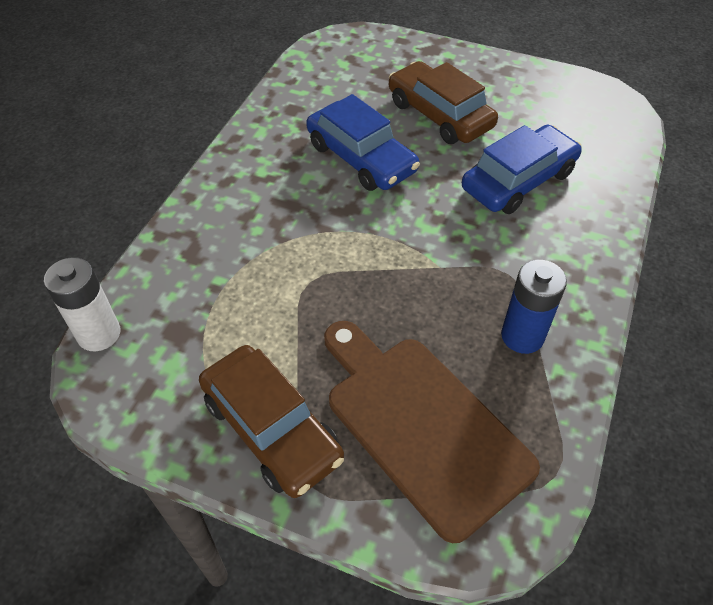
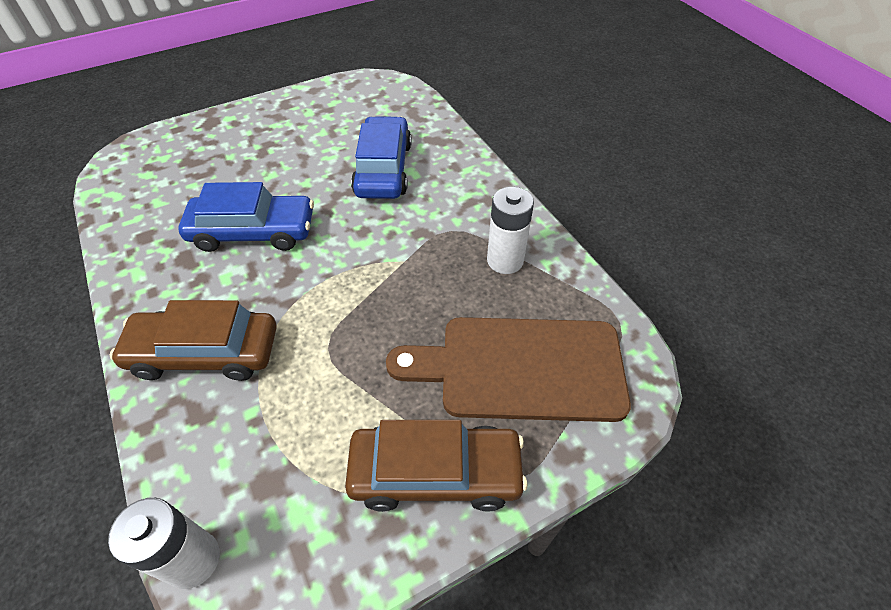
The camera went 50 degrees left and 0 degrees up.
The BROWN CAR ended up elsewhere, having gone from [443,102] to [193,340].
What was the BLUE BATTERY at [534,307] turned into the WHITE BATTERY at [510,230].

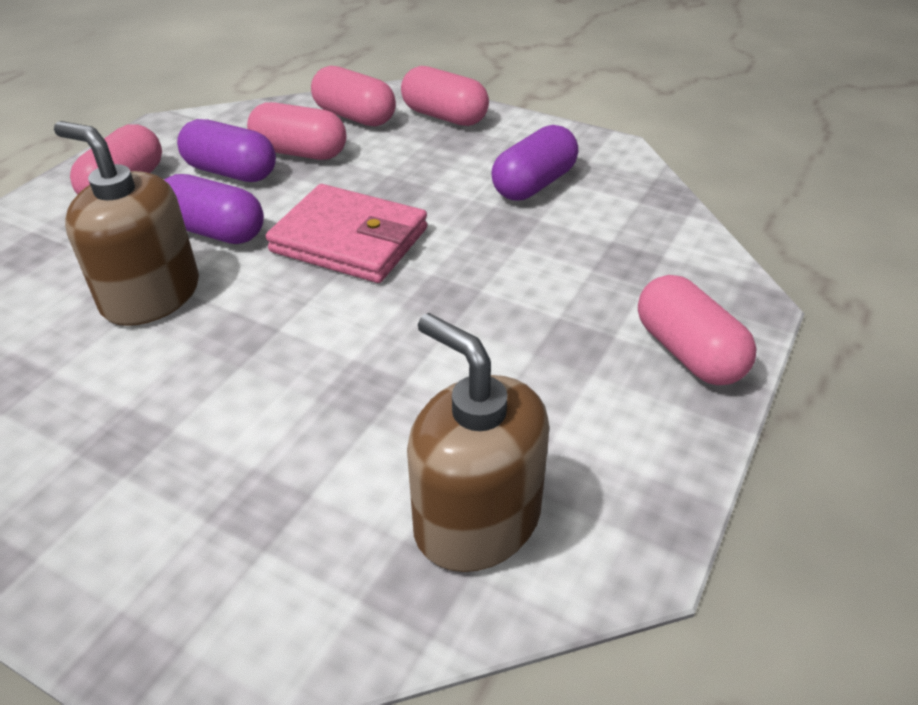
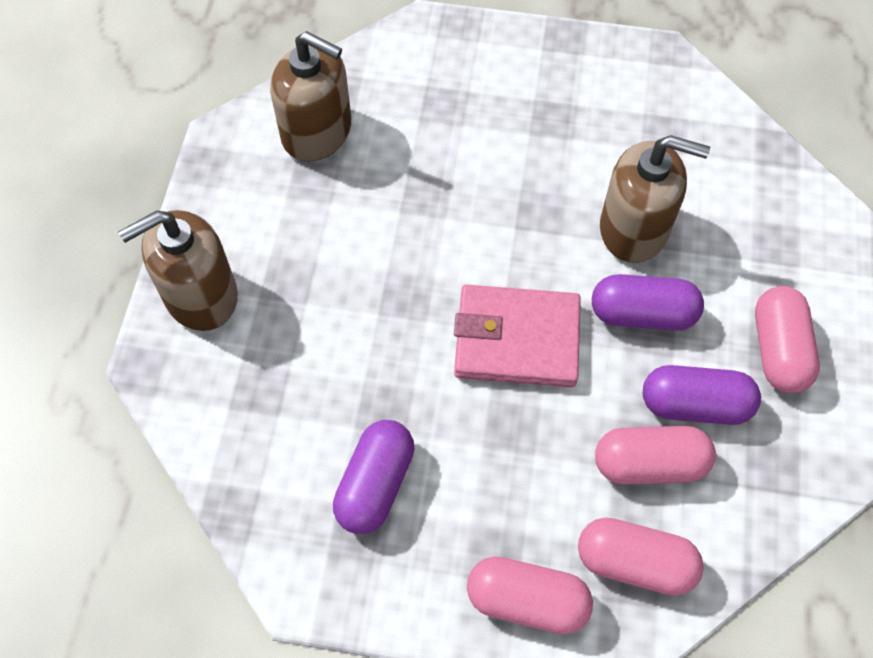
The camera went 160 degrees right and 20 degrees up.
Where the PINK CAPSULE stood at [697,330], the BROWN SOAP DISPENSER came to stand at [178,270].

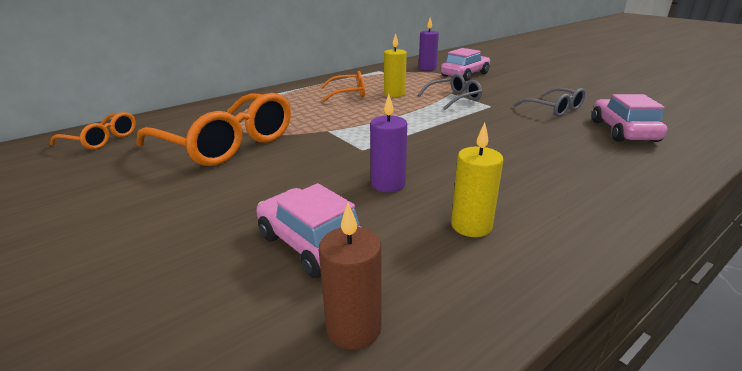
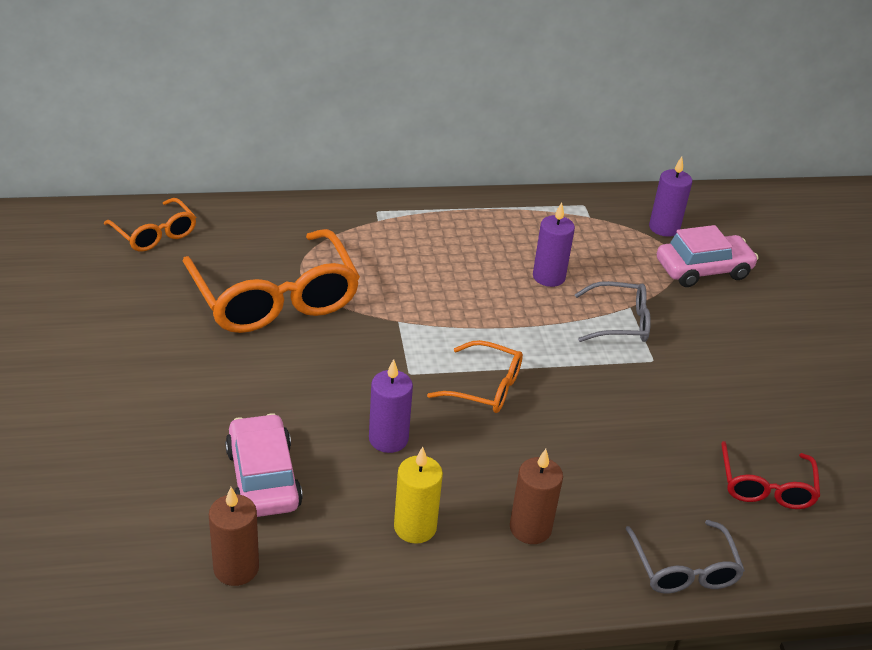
The camera went 25 degrees right and 10 degrees up.
What was the YELLOW CANDLE at [395,65] turned into the PURPLE CANDLE at [554,244].
The ORANGE GLASSES ended up elsewhere, having gone from [342,86] to [475,376].
The GREY GLASSES ended up elsewhere, having gone from [549,102] to [685,556].
Where the PINK CAR stood at [629,118], the RED GLASSES came to stand at [770,475].
The second view gained the BROWN CANDLE at [536,496].

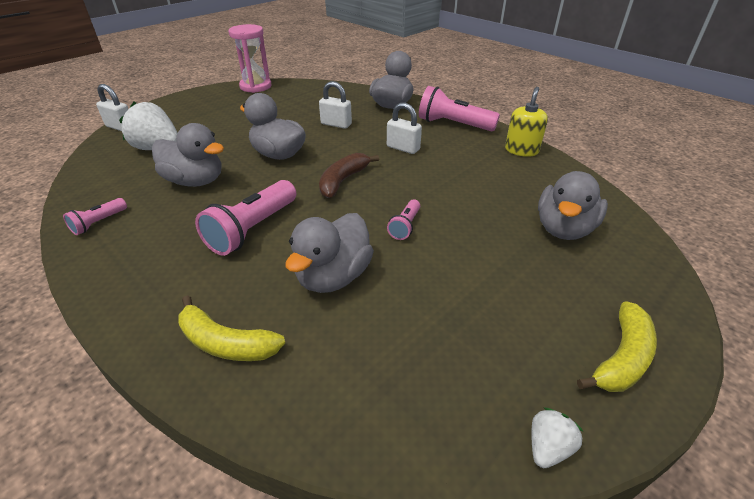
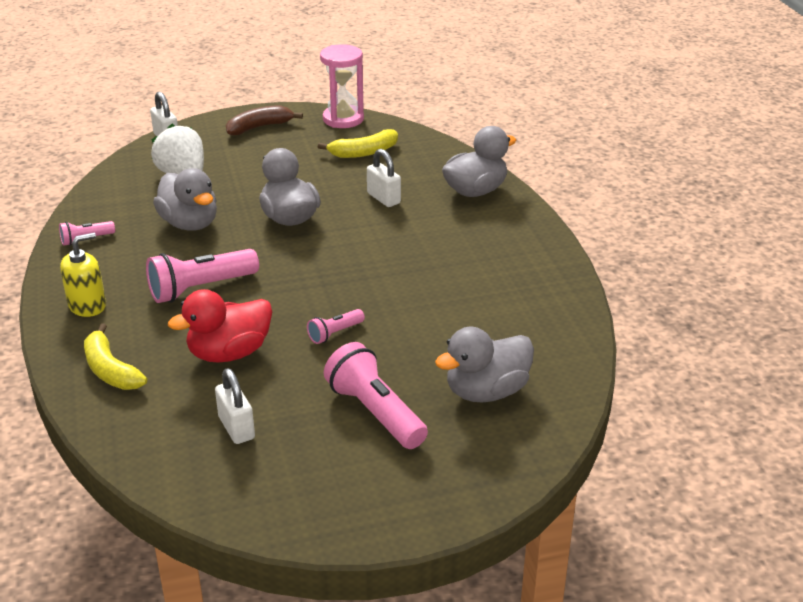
The camera went 30 degrees right and 5 degrees down.
The PINK FLASHLIGHT ended up elsewhere, having gone from [459,108] to [376,395].
The YELLOW SOAP DISPENSER ended up elsewhere, having gone from [526,122] to [83,275].
The WHITE PADLOCK ended up elsewhere, having gone from [404,128] to [235,406].
The BROWN BANANA ended up elsewhere, having gone from [349,175] to [264,120].
What was the GREY DUCK at [330,253] turned into the RED DUCK at [220,326].
The YELLOW BANANA ended up elsewhere, having gone from [617,346] to [358,143].
The second view lost the WHITE STRAWBERRY at [557,438].

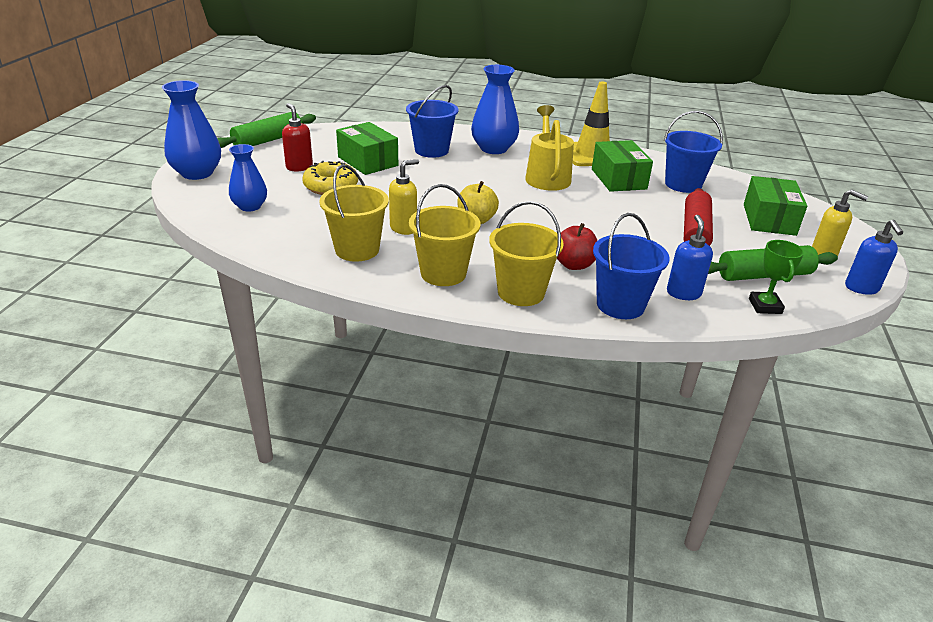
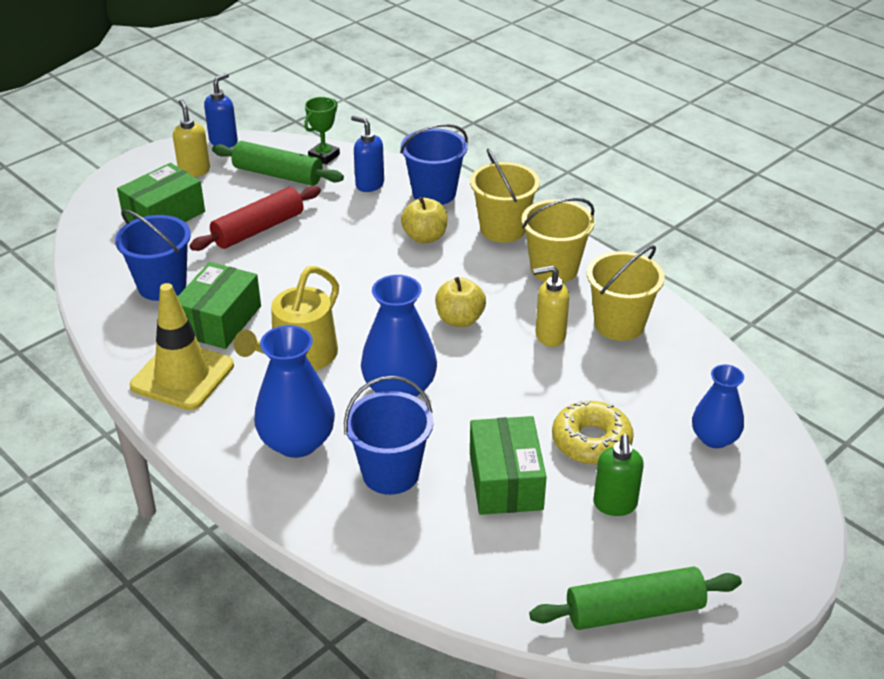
The camera went 145 degrees left and 5 degrees up.
The BLUE VASE ended up elsewhere, having gone from [191,130] to [399,336].
What was the RED SOAP DISPENSER at [297,137] turned into the GREEN SOAP DISPENSER at [618,475].
The BLUE SOAP DISPENSER at [690,257] ended up facing another way, 90 degrees clockwise from before.
What was the RED APPLE at [577,246] turned into the YELLOW APPLE at [424,220].

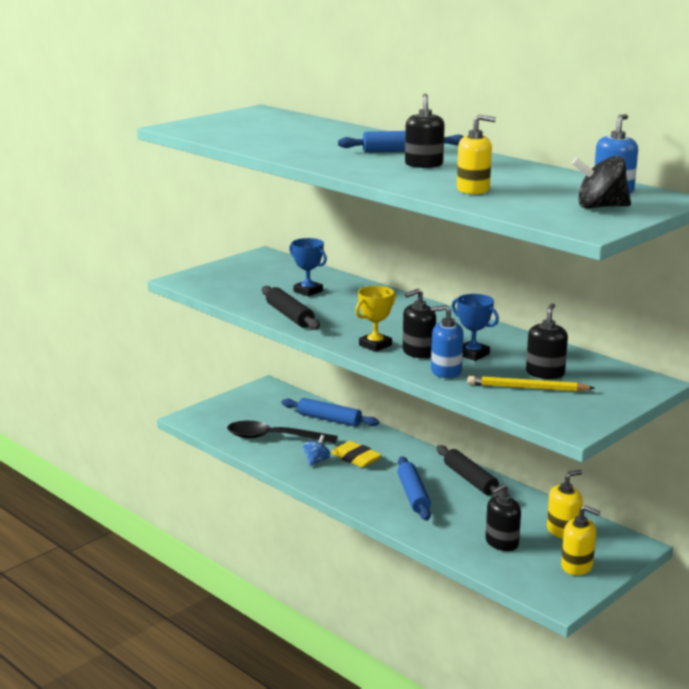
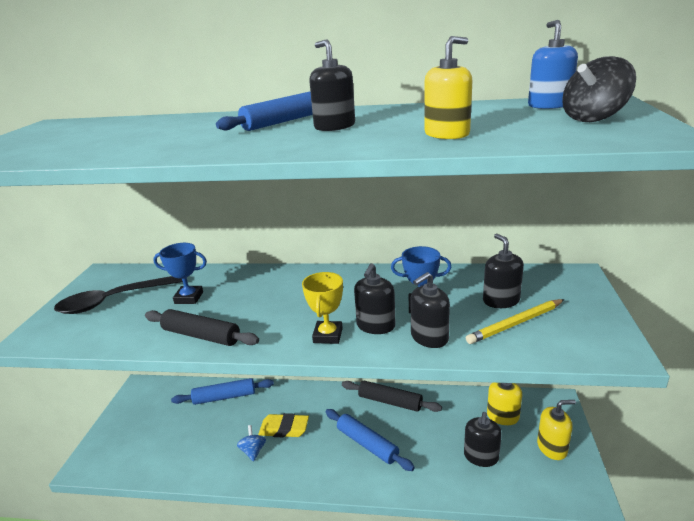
The camera went 35 degrees left and 5 degrees up.
What was the BLUE SOAP DISPENSER at [447,341] turned into the BLACK SOAP DISPENSER at [430,310].
The BLACK SPOON ended up elsewhere, having gone from [282,432] to [118,295].

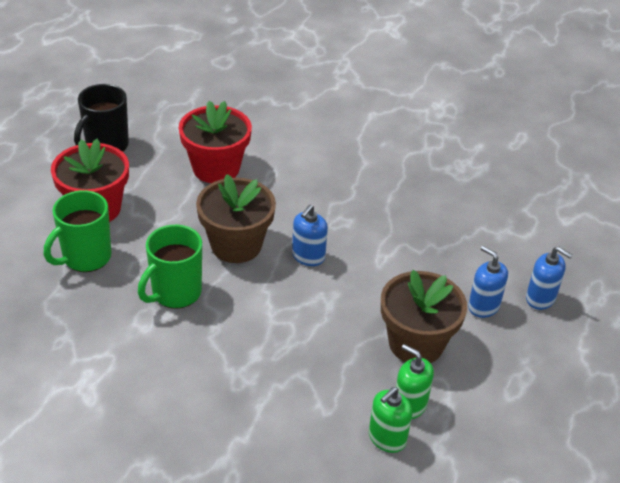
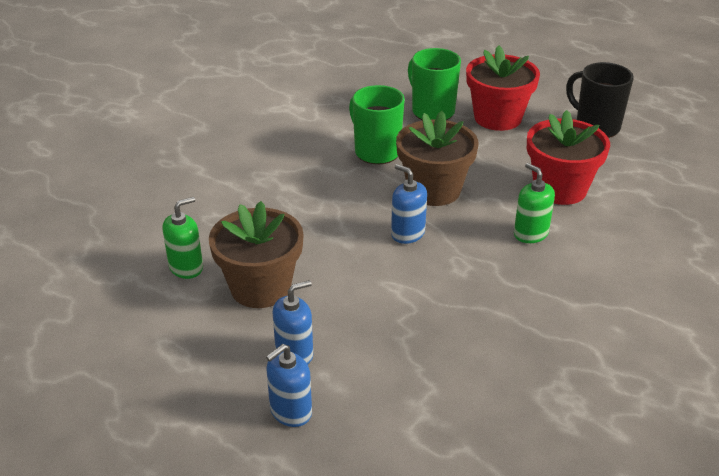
The camera went 105 degrees right and 5 degrees down.
The GREEN SOAP DISPENSER ended up elsewhere, having gone from [390,420] to [534,203].

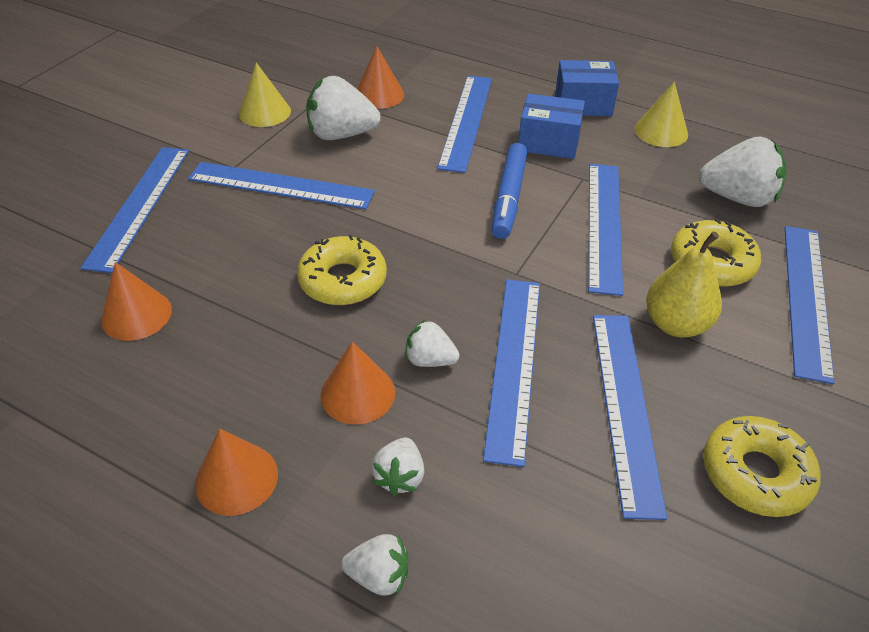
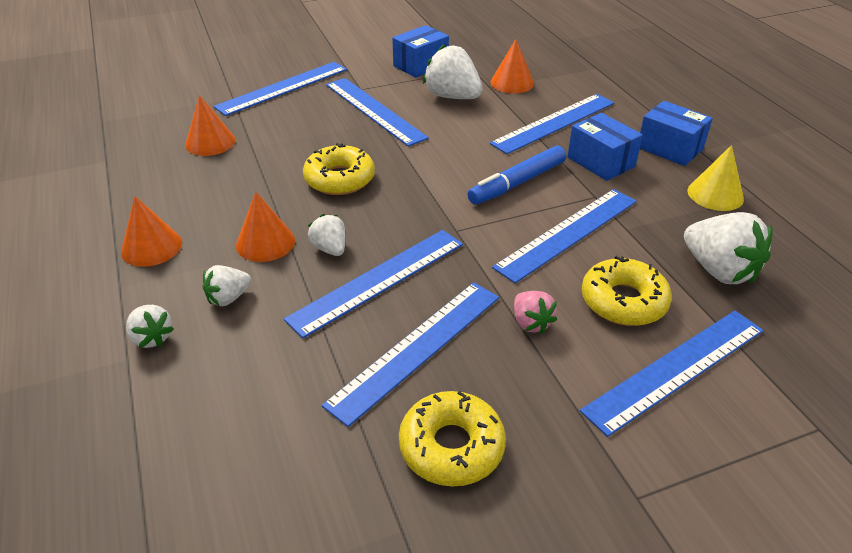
The camera went 40 degrees right and 5 degrees down.
Where the YELLOW CONE stood at [265,94], the BLUE BOX came to stand at [420,51].
Where the YELLOW PEAR stood at [684,284], the PINK STRAWBERRY came to stand at [535,312].

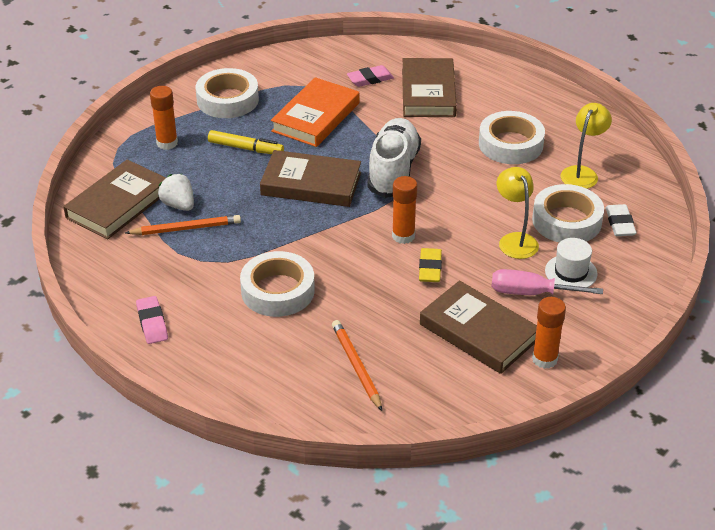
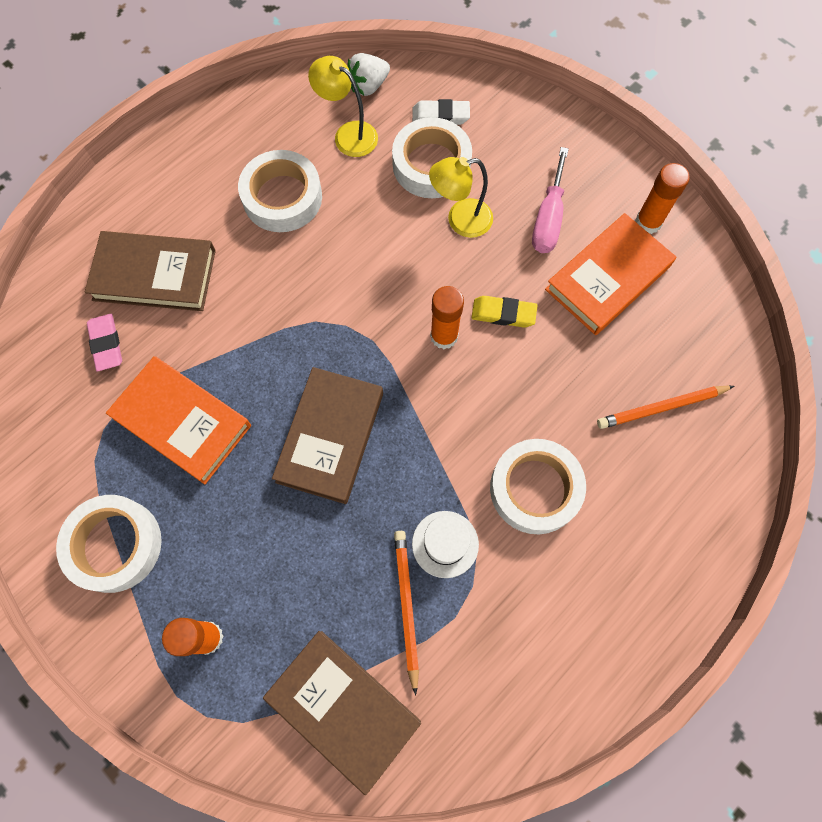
The camera went 85 degrees left and 30 degrees up.
The second view lost the WHITE SHOE at [394,158].
The second view lost the YELLOW MARKER at [246,142].
The WHITE STRAWBERRY ended up elsewhere, having gone from [176,192] to [369,74].
The WHITE HAT ended up elsewhere, having gone from [571,262] to [445,544].
What was the BROWN BOOK at [478,327] turned into the ORANGE BOOK at [610,274].
The second view lost the PINK ERASER at [152,320].

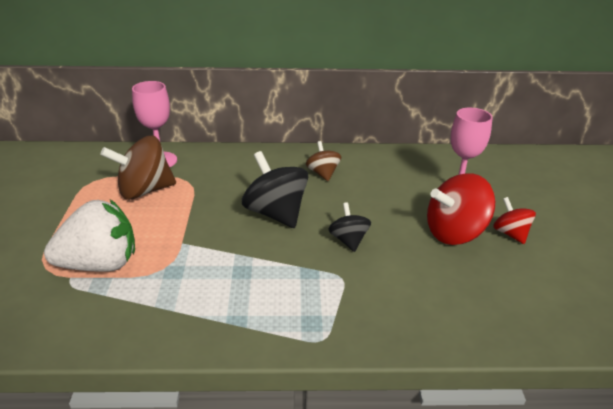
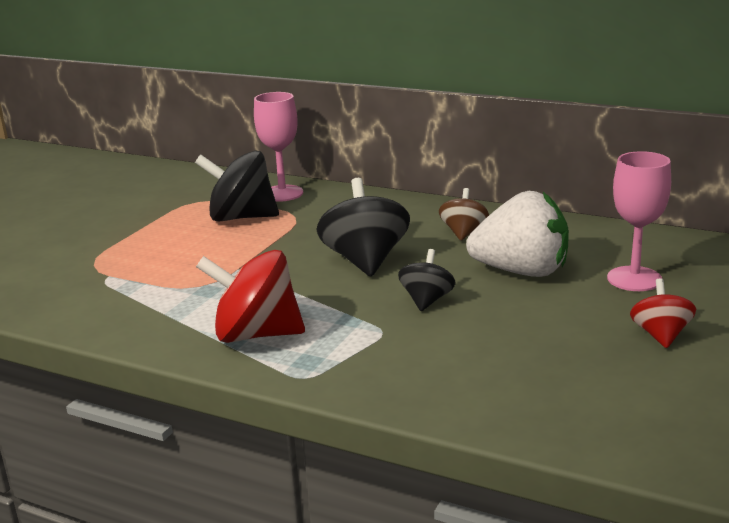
The camera went 30 degrees right and 10 degrees down.
What was the BROWN SPINNING TOP at [138,168] turned into the BLACK SPINNING TOP at [237,186].
The RED SPINNING TOP ended up elsewhere, having gone from [461,209] to [250,296].
The WHITE STRAWBERRY ended up elsewhere, having gone from [89,236] to [517,234].

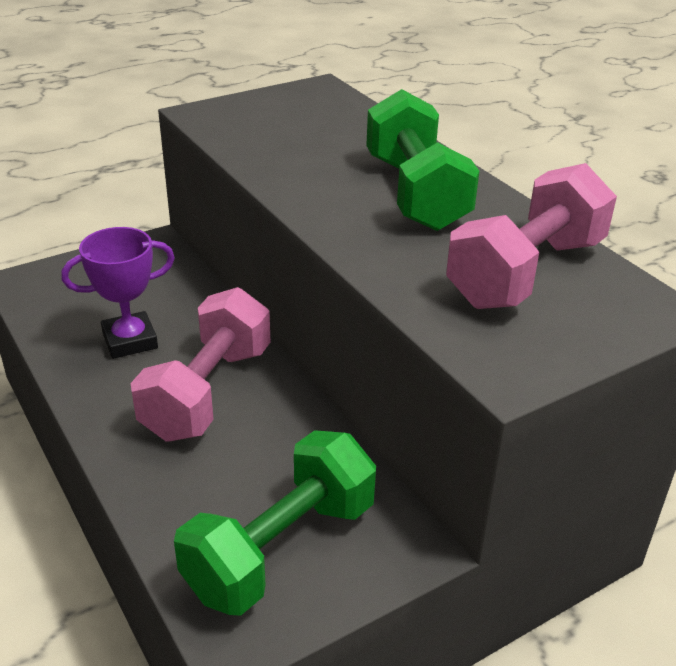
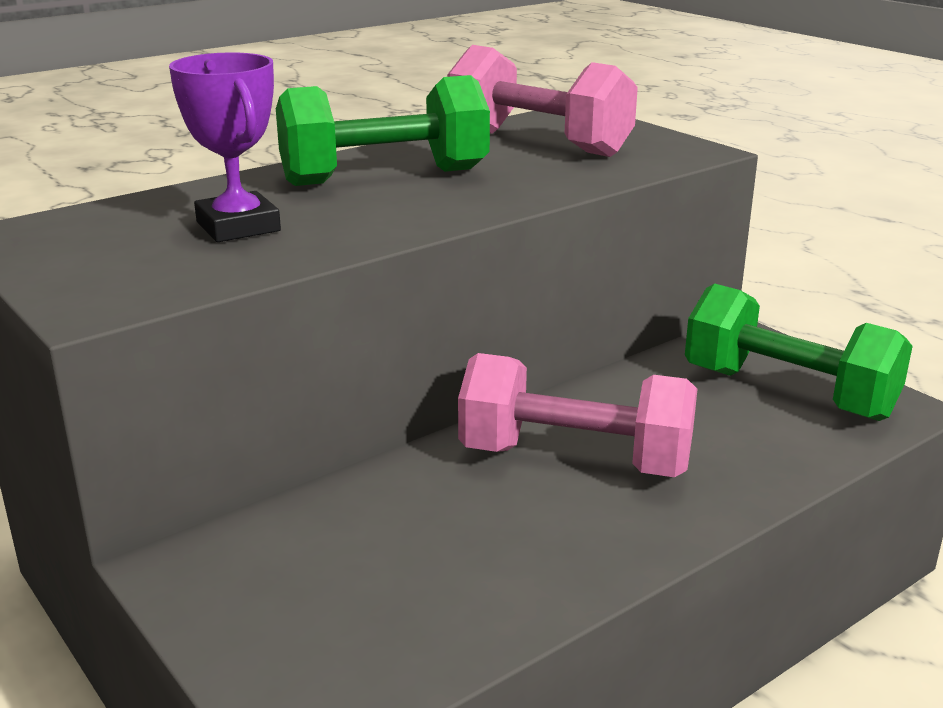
The camera went 95 degrees left and 10 degrees down.
The PURPLE TROPHY ended up elsewhere, having gone from [118,293] to [225,147].

